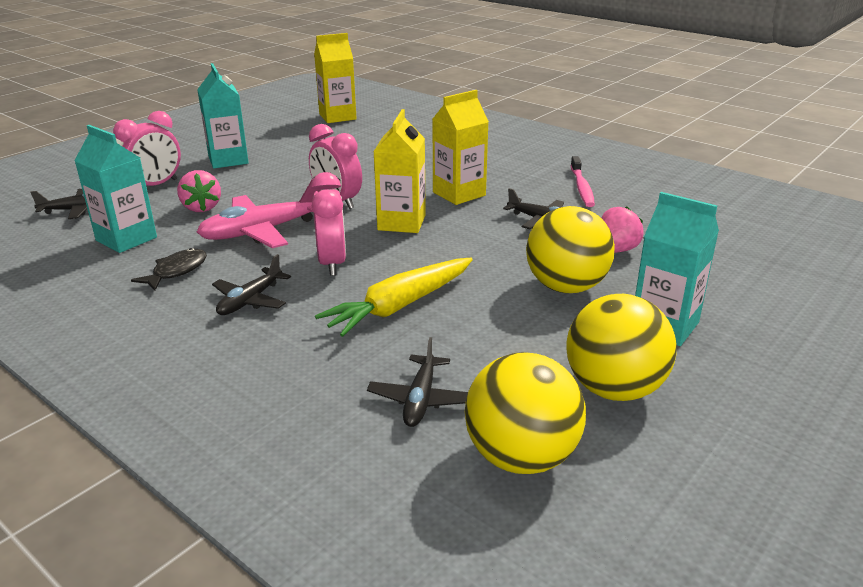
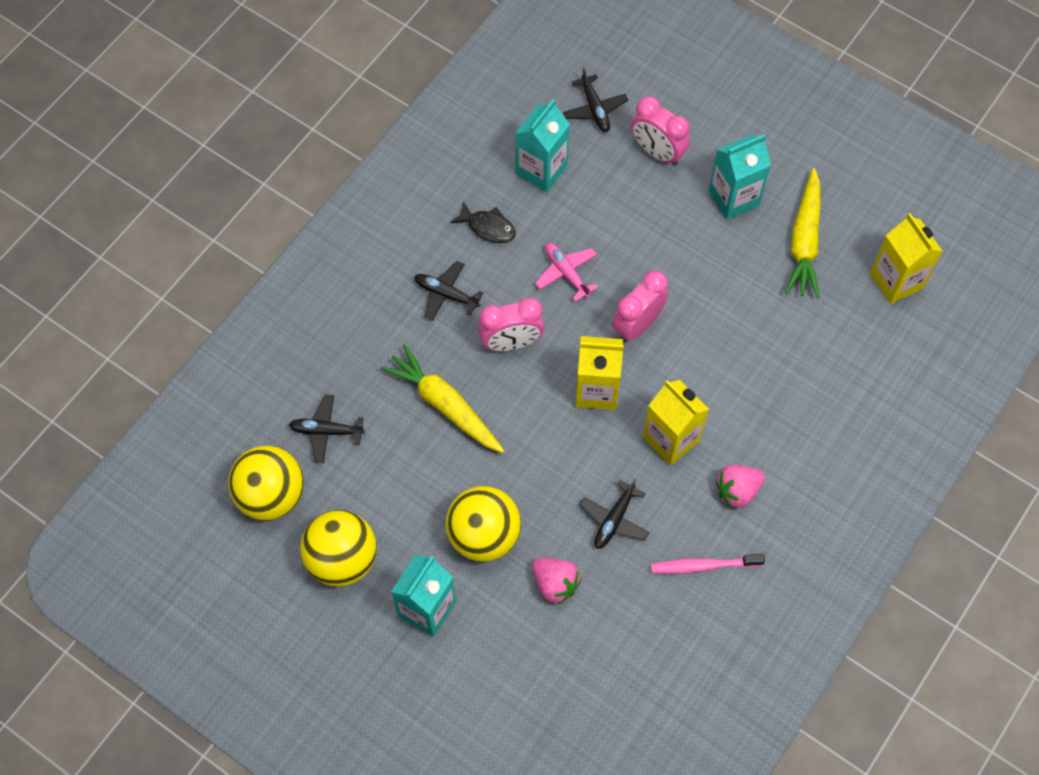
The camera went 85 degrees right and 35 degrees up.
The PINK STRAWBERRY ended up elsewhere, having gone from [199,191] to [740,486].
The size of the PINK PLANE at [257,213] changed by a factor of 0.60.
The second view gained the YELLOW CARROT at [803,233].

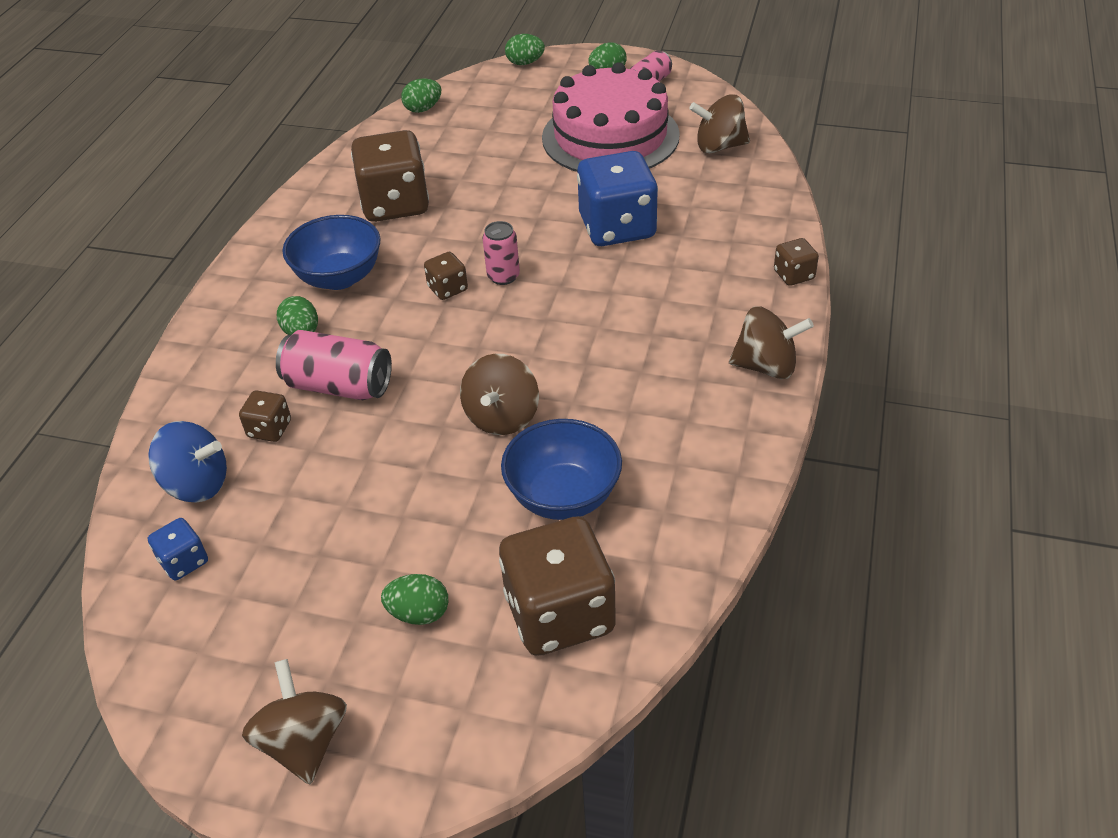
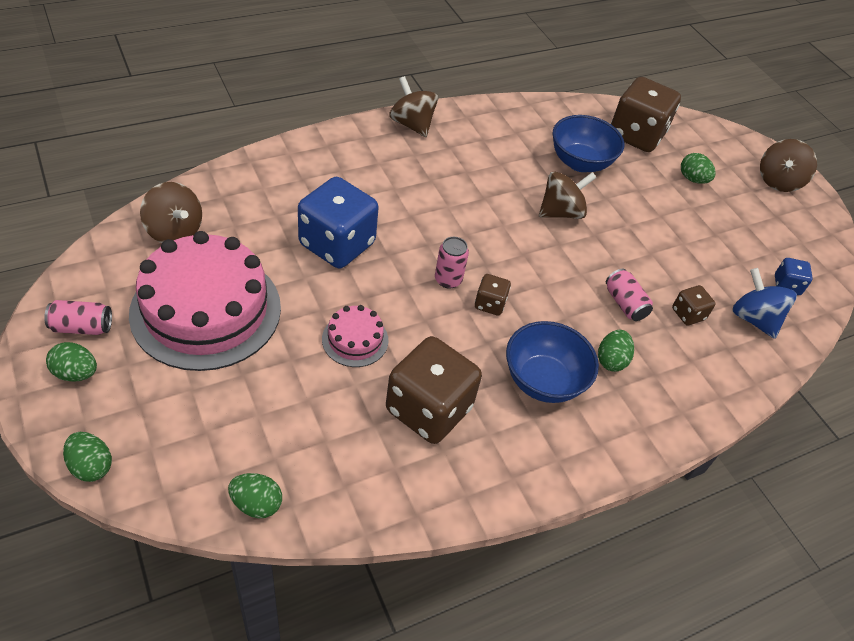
The camera went 140 degrees left and 5 degrees up.
The second view lost the BROWN DICE at [796,262].
The size of the PINK CAN at [334,365] changed by a factor of 0.63.
The second view gained the PINK CAKE at [355,336].

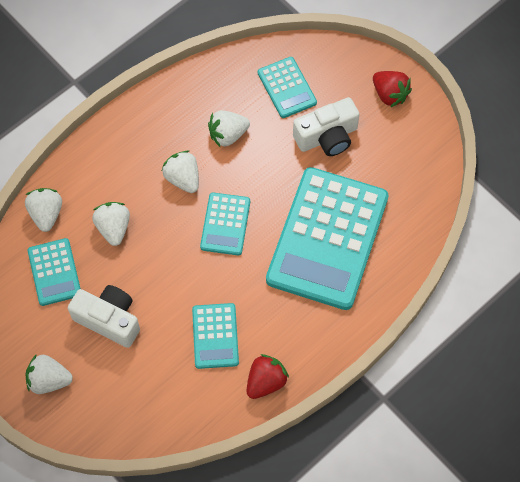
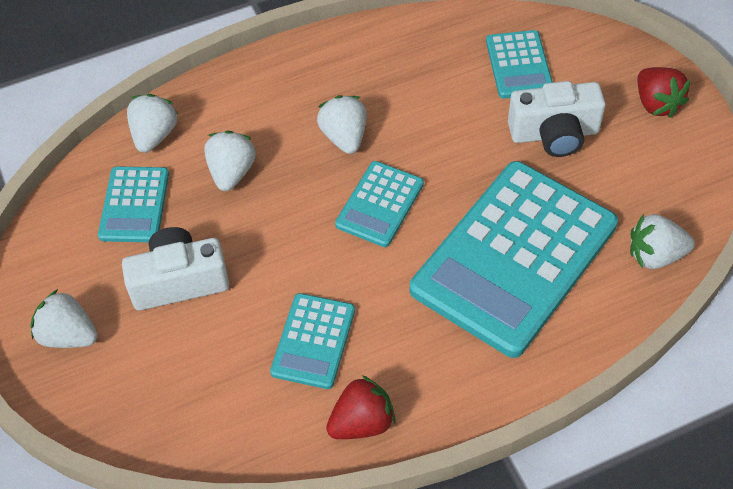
The camera went 20 degrees right and 10 degrees down.
The WHITE STRAWBERRY ended up elsewhere, having gone from [229,129] to [662,241].
The WHITE CAMERA at [104,316] ended up facing another way, 60 degrees counterclockwise from before.

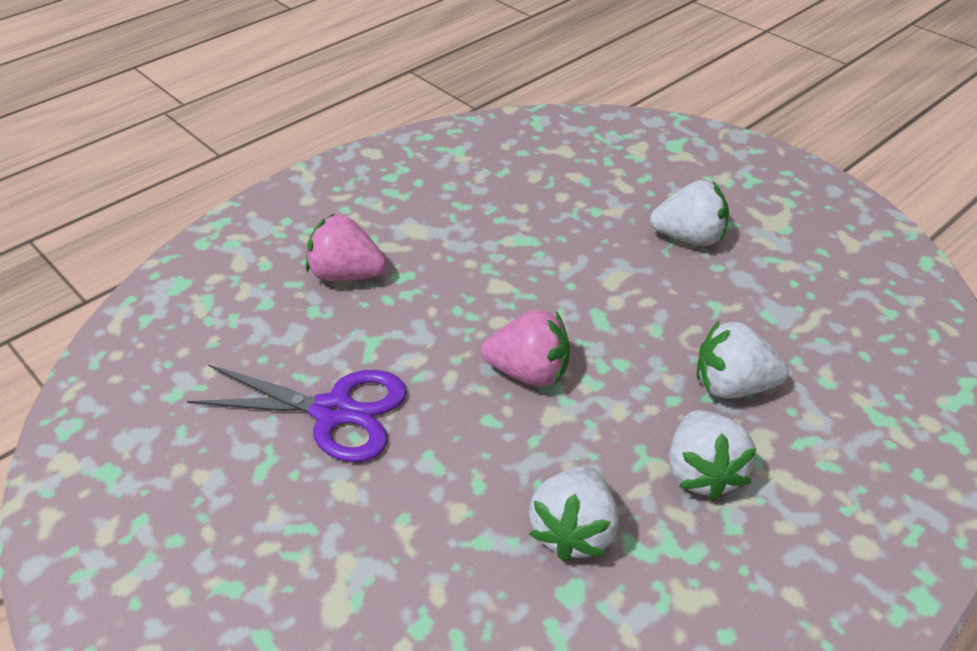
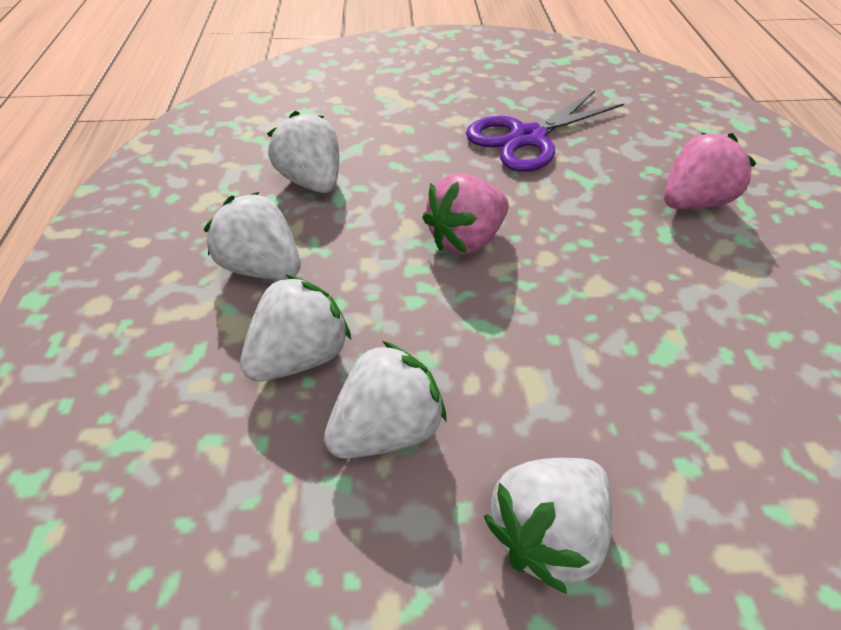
The camera went 130 degrees right and 5 degrees up.
The second view gained the WHITE STRAWBERRY at [385,400].

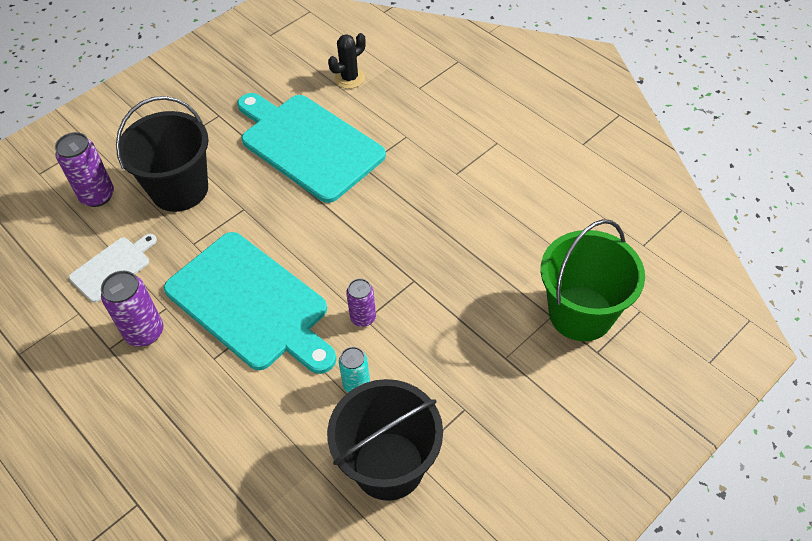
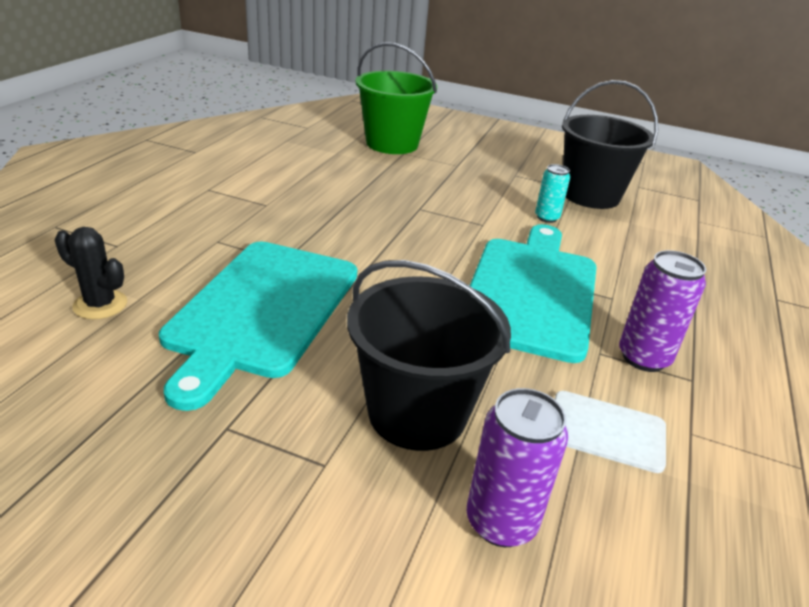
The camera went 120 degrees left and 20 degrees down.
The second view lost the PURPLE CAN at [361,303].

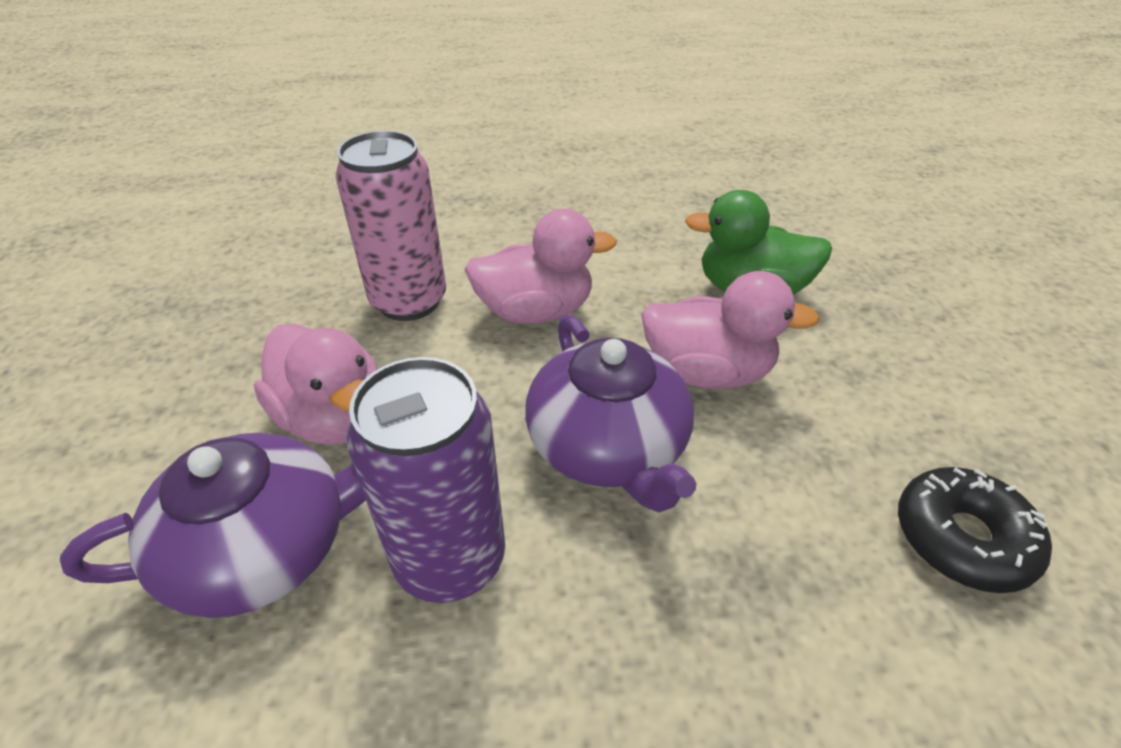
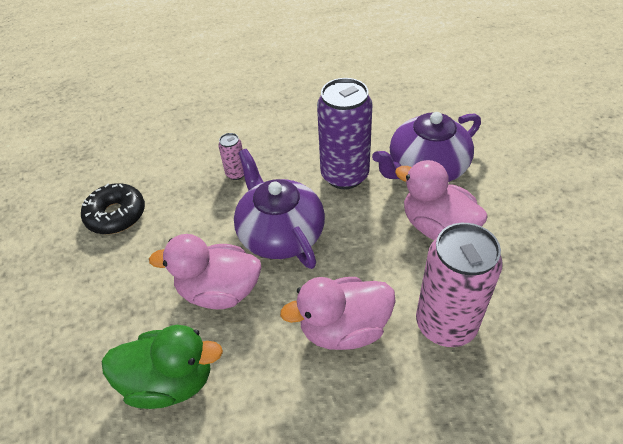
The camera went 175 degrees right and 5 degrees up.
The second view gained the PINK CAN at [231,156].

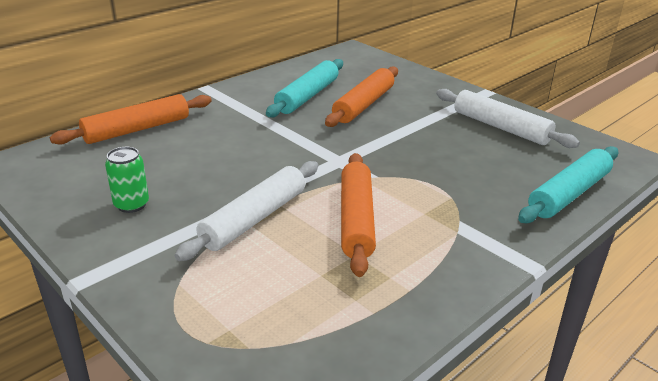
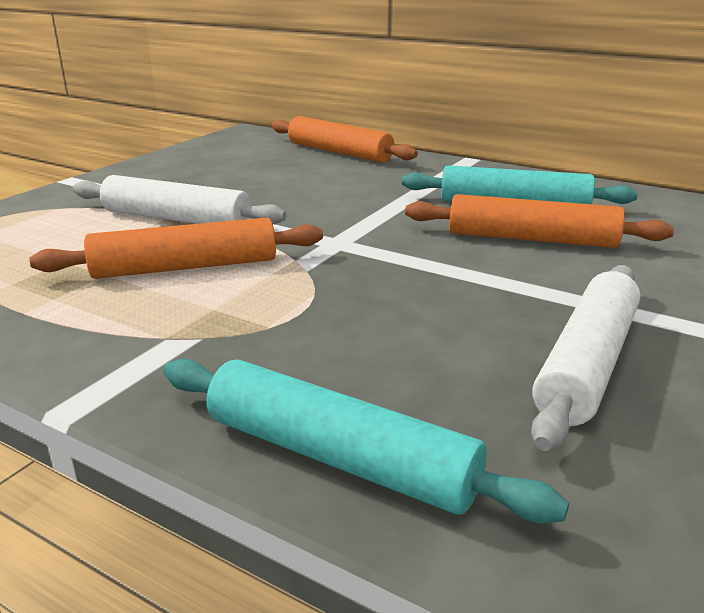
The camera went 75 degrees right and 5 degrees down.
The second view lost the GREEN CAN at [127,180].

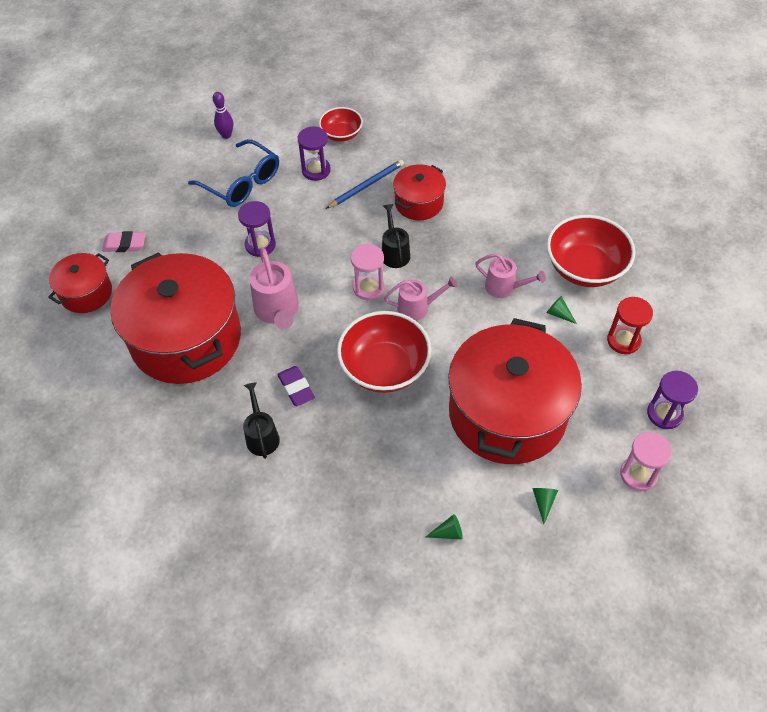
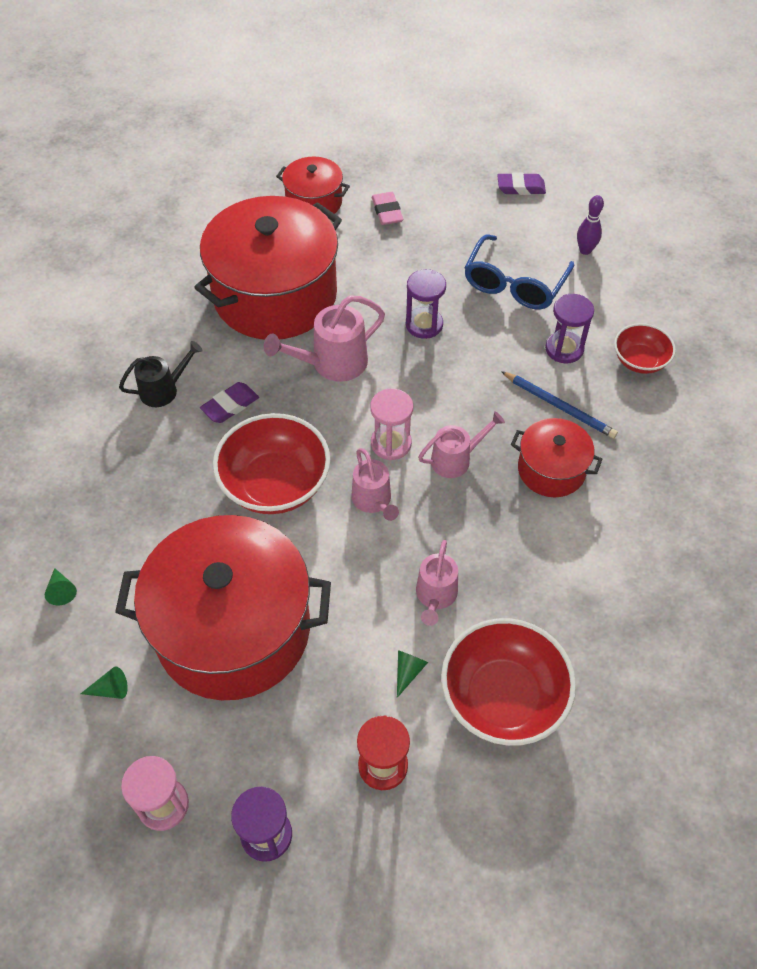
The camera went 75 degrees right and 0 degrees up.
What was the BLACK WATERING CAN at [396,236] turned into the PINK WATERING CAN at [461,444].
The second view gained the PURPLE ERASER at [521,184].

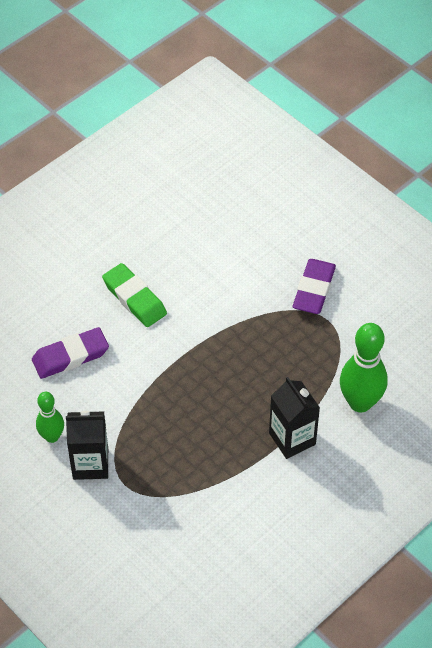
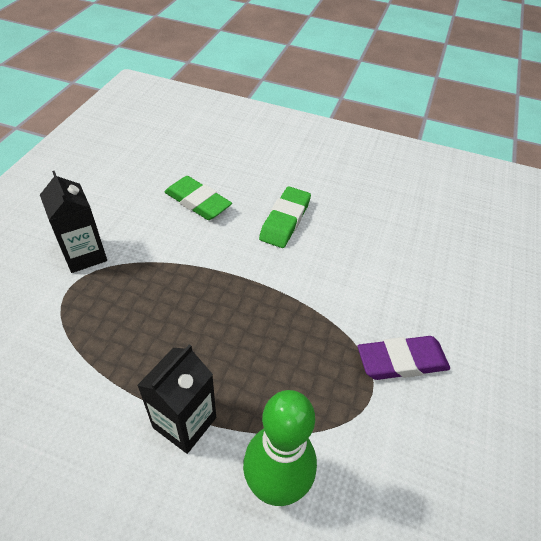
The camera went 60 degrees right and 5 degrees down.
What was the PURPLE ERASER at [70,353] turned into the GREEN ERASER at [198,198].
The second view lost the GREEN BOWLING PIN at [50,417].

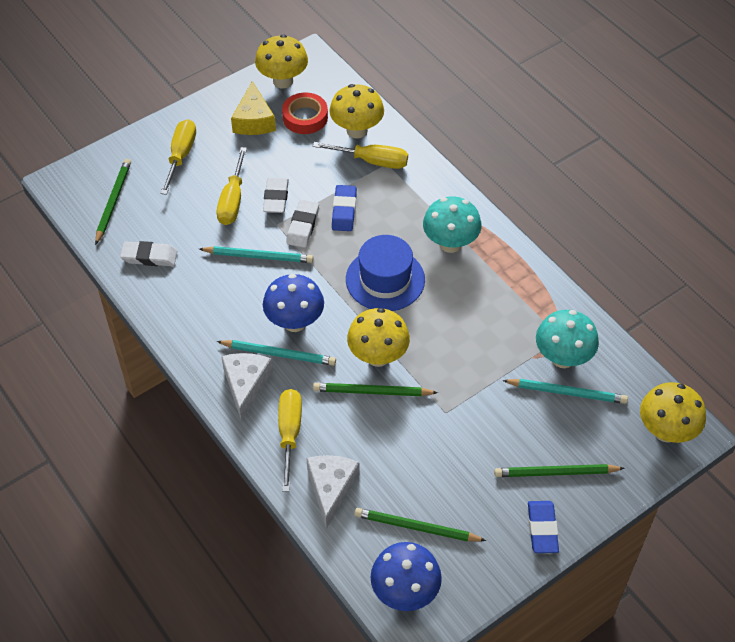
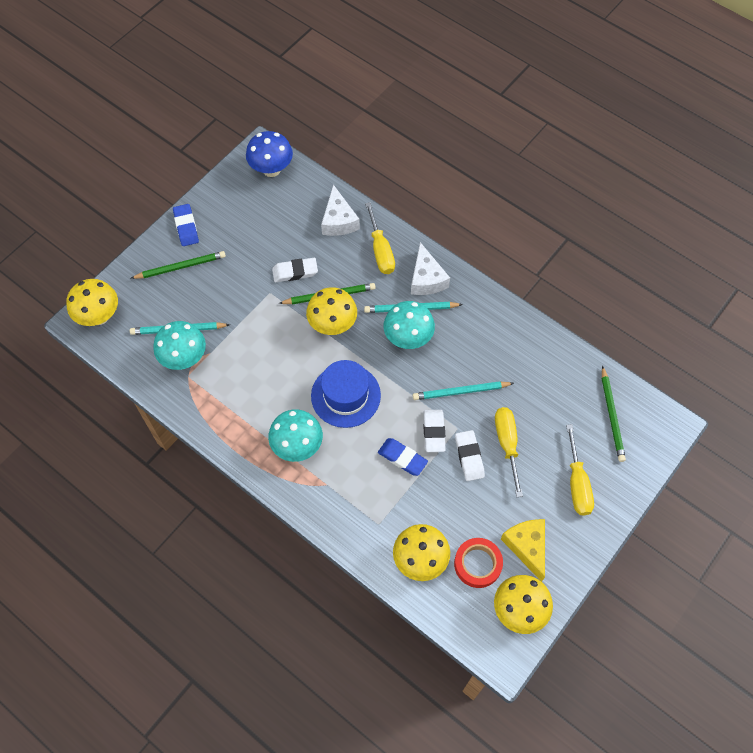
The camera went 165 degrees right and 10 degrees up.
The second view lost the YELLOW SCREWDRIVER at [360,155].
The BLUE ERASER at [344,208] ended up facing another way, 45 degrees counterclockwise from before.
The WHITE ERASER ended up elsewhere, having gone from [148,253] to [295,270].
What was the BLUE MUSHROOM at [293,303] turned into the TURQUOISE MUSHROOM at [409,325].
The second view lost the GREEN PENCIL at [420,525].

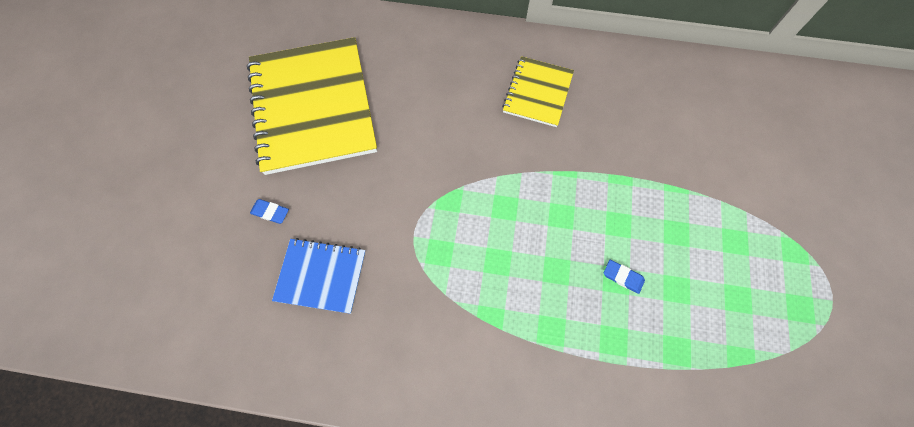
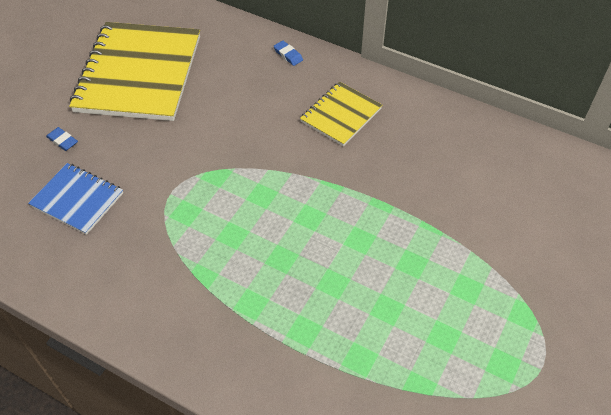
The camera went 20 degrees right and 15 degrees down.
The BLUE ERASER ended up elsewhere, having gone from [624,277] to [288,53].

